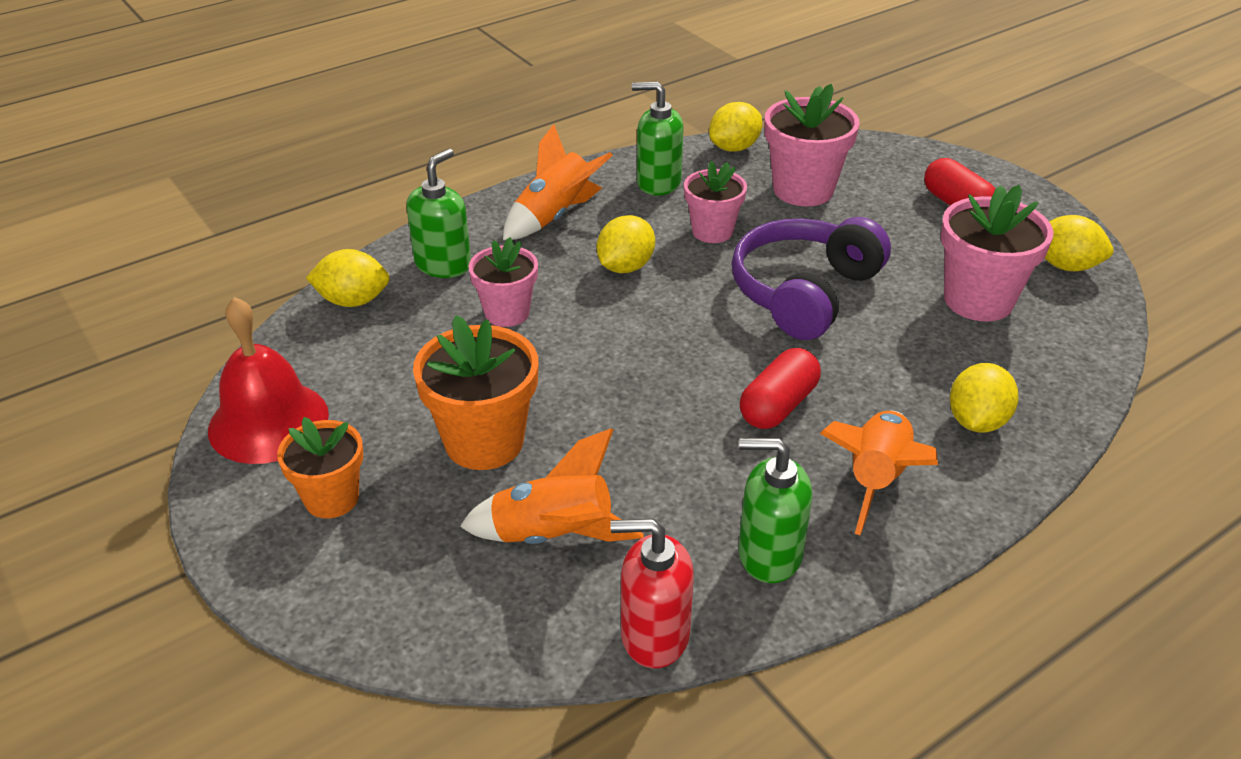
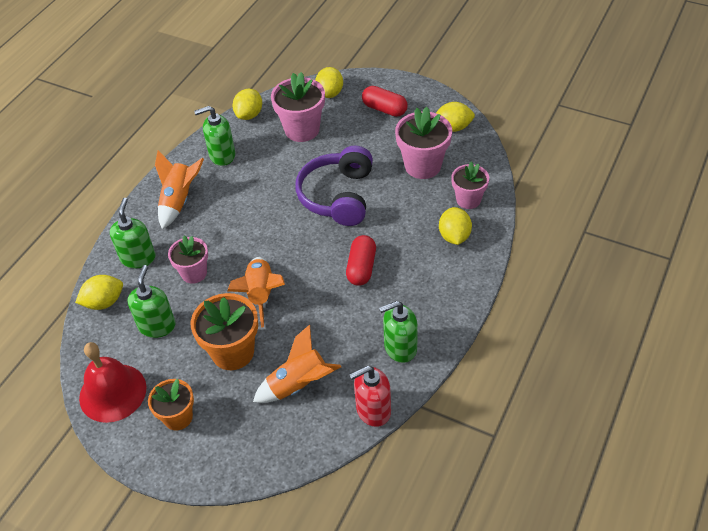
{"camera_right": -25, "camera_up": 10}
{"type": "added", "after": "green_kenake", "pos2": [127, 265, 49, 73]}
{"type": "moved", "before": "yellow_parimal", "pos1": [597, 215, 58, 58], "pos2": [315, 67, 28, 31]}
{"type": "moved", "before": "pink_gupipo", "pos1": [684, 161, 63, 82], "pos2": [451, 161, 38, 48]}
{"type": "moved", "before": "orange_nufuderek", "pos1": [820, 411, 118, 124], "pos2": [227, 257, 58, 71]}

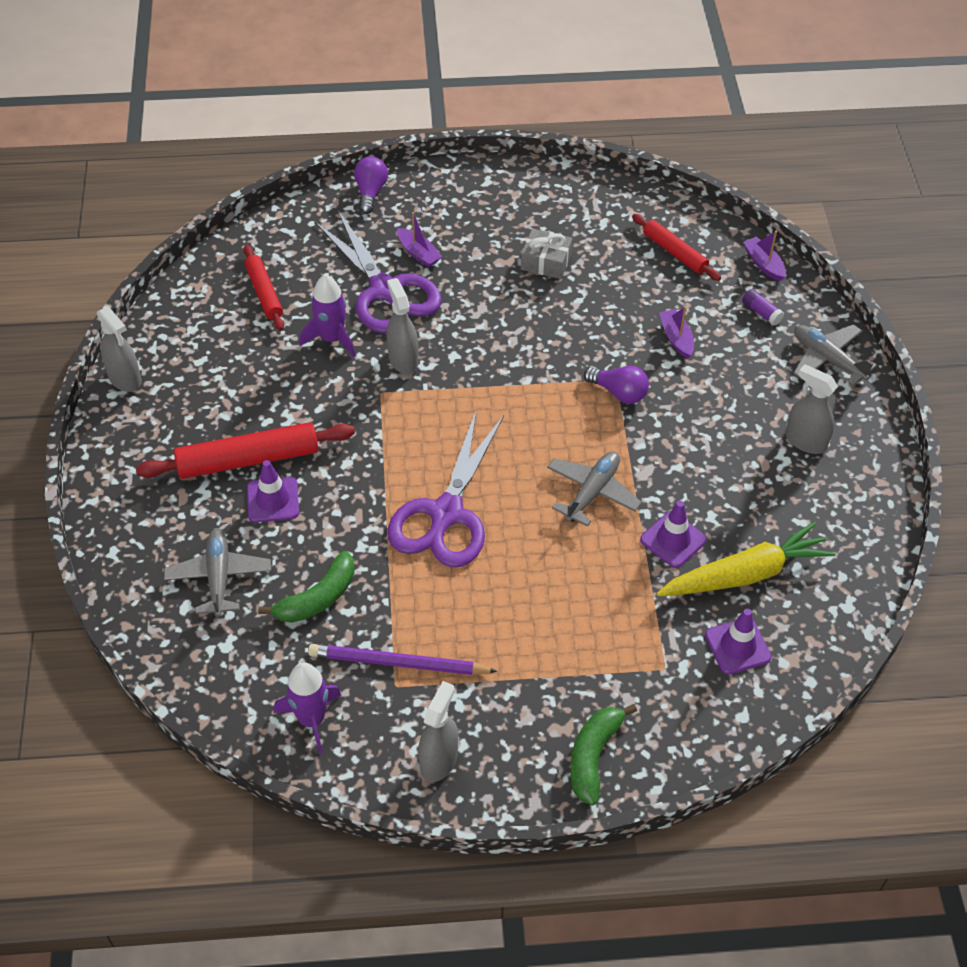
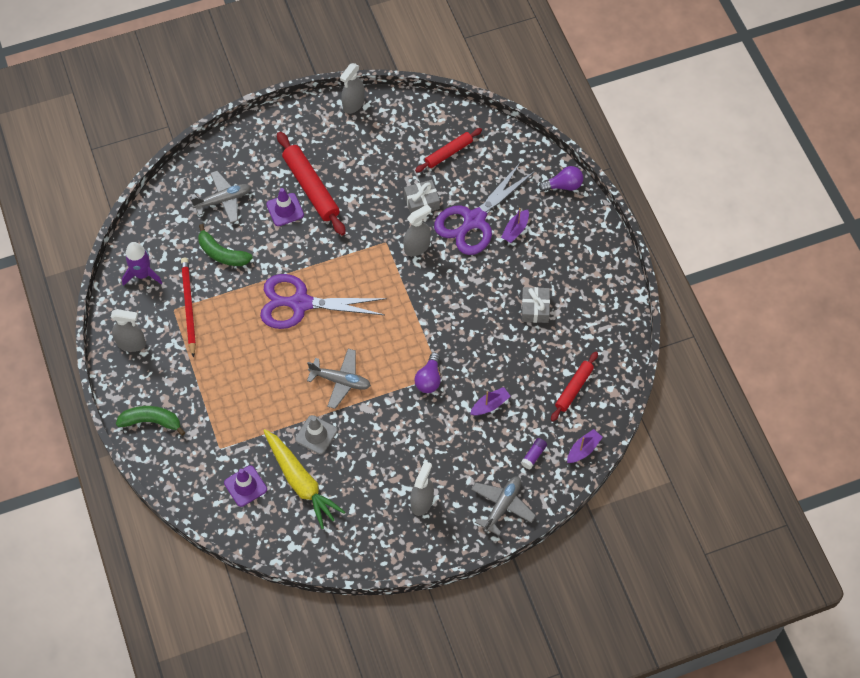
{"camera_right": 75, "camera_up": 10}
{"type": "replaced", "before": "purple_nufuderek", "after": "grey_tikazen", "pos1": [300, 274, 55, 83], "pos2": [404, 180, 36, 33]}
{"type": "recoloured", "before": "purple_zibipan", "after": "red_zibipan", "pos1": [308, 644, 190, 31], "pos2": [181, 258, 15, 100]}
{"type": "recoloured", "before": "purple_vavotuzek", "after": "grey_vavotuzek", "pos1": [640, 501, 67, 67], "pos2": [295, 415, 42, 40]}

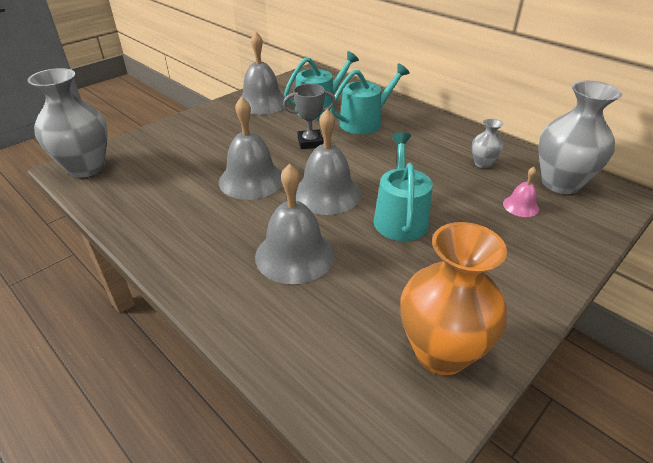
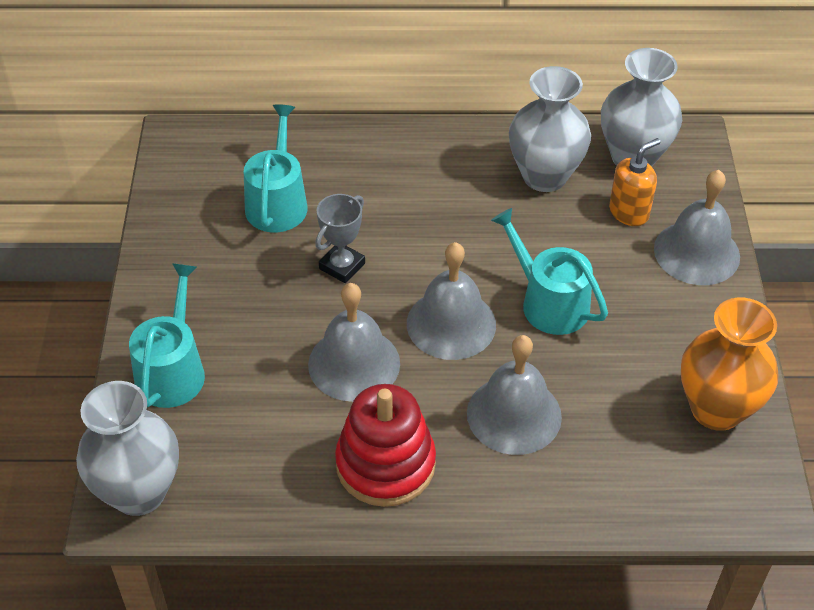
{"camera_right": -45, "camera_up": 10}
{"type": "added", "after": "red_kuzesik", "pos2": [335, 384, 101, 123]}
{"type": "moved", "before": "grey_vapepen", "pos1": [239, 32, 49, 83], "pos2": [654, 170, 86, 115]}
{"type": "moved", "before": "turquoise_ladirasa", "pos1": [330, 63, 80, 71], "pos2": [129, 263, 76, 145]}
{"type": "replaced", "before": "pink_vapepen", "after": "orange_kenake", "pos1": [503, 167, 36, 50], "pos2": [609, 138, 51, 88]}
{"type": "resized", "before": "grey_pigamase", "pos1": [472, 118, 31, 50], "pos2": [509, 66, 82, 126], "scale": 2.06}

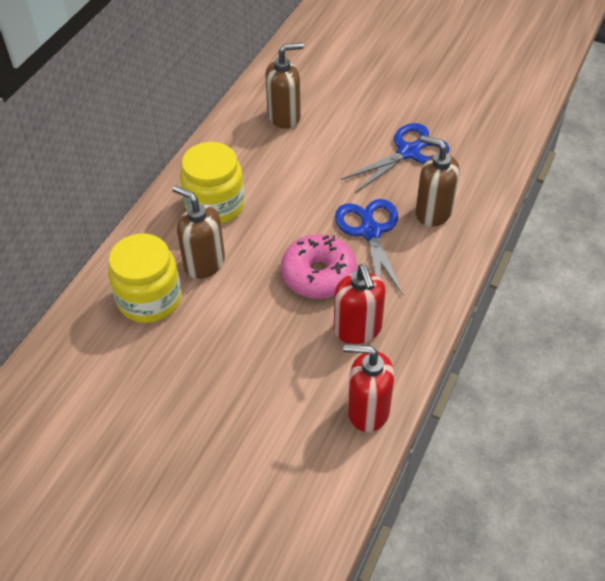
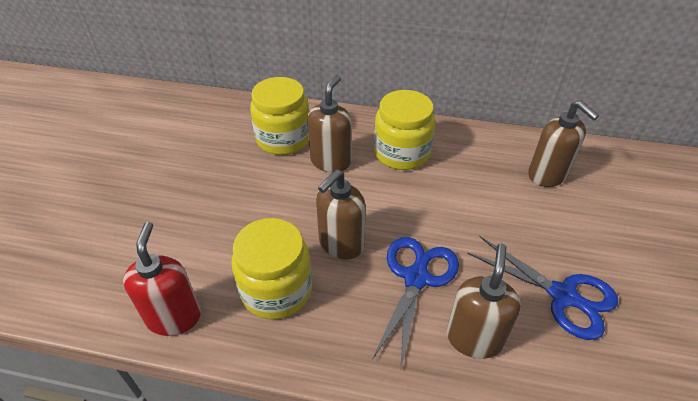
{"camera_right": 75, "camera_up": -5}
{"type": "replaced", "before": "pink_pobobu", "after": "brown_kenake", "pos1": [281, 234, 76, 65], "pos2": [316, 170, 50, 90]}
{"type": "replaced", "before": "red_kenake", "after": "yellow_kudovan", "pos1": [334, 264, 52, 80], "pos2": [232, 218, 80, 101]}
{"type": "turned", "before": "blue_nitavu", "pos1": [335, 199, 68, 96], "pos2": [372, 237, 87, 130], "turn": -45}

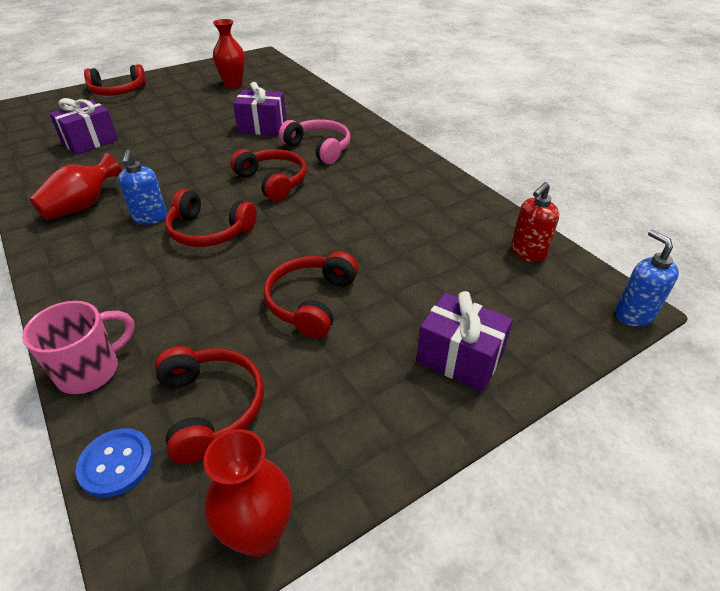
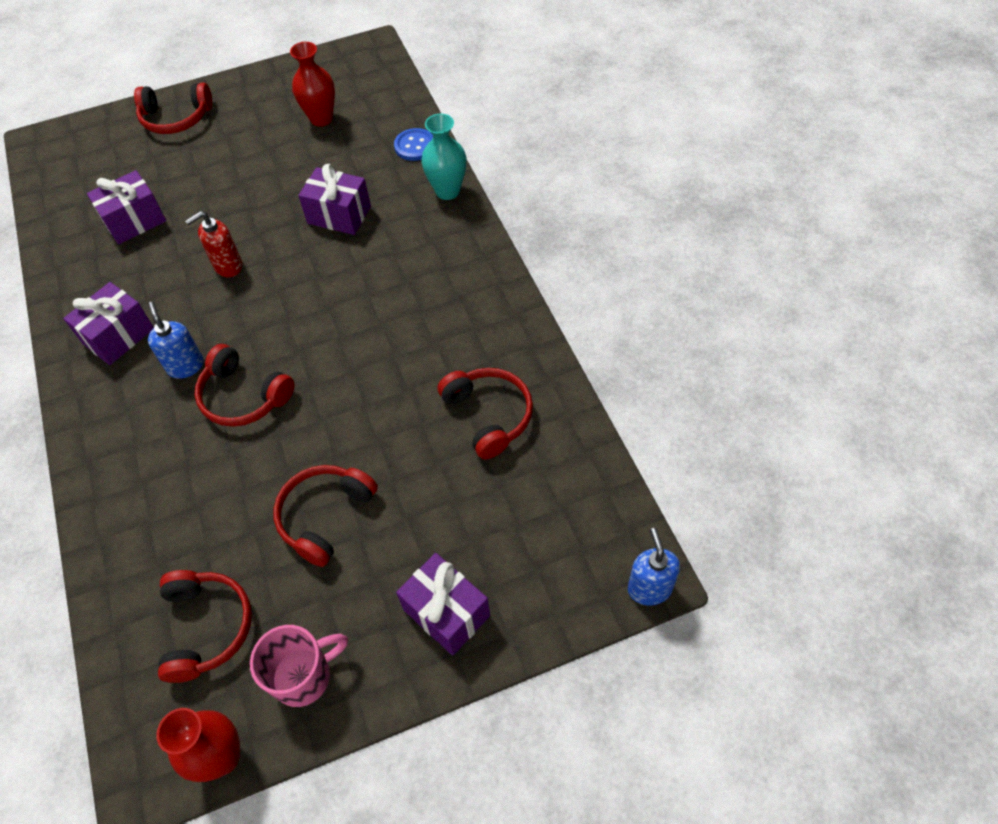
{"camera_right": 15, "camera_up": 15}
{"type": "removed", "before": "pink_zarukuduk", "pos1": [279, 119, 72, 45]}
{"type": "added", "after": "turquoise_pigamase", "pos2": [421, 114, 46, 86]}
{"type": "moved", "before": "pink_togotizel", "pos1": [22, 301, 113, 93], "pos2": [250, 625, 98, 82]}
{"type": "moved", "before": "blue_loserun", "pos1": [75, 428, 78, 70], "pos2": [394, 128, 39, 33]}
{"type": "moved", "before": "red_zarukuduk", "pos1": [230, 149, 77, 53], "pos2": [438, 368, 95, 91]}
{"type": "moved", "before": "red_kenake", "pos1": [511, 182, 48, 80], "pos2": [185, 211, 57, 66]}
{"type": "replaced", "before": "red_pigamase", "after": "purple_tikazen", "pos1": [30, 153, 92, 67], "pos2": [63, 282, 91, 83]}
{"type": "turned", "before": "blue_kenake", "pos1": [118, 150, 49, 75], "pos2": [148, 301, 56, 78], "turn": 150}

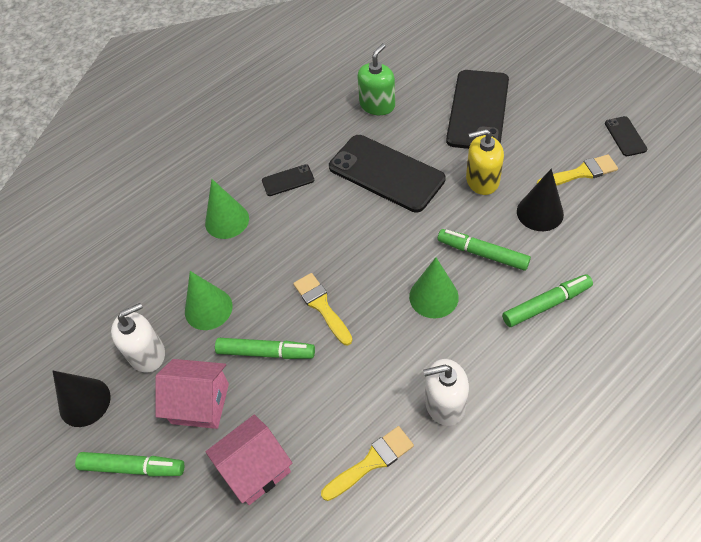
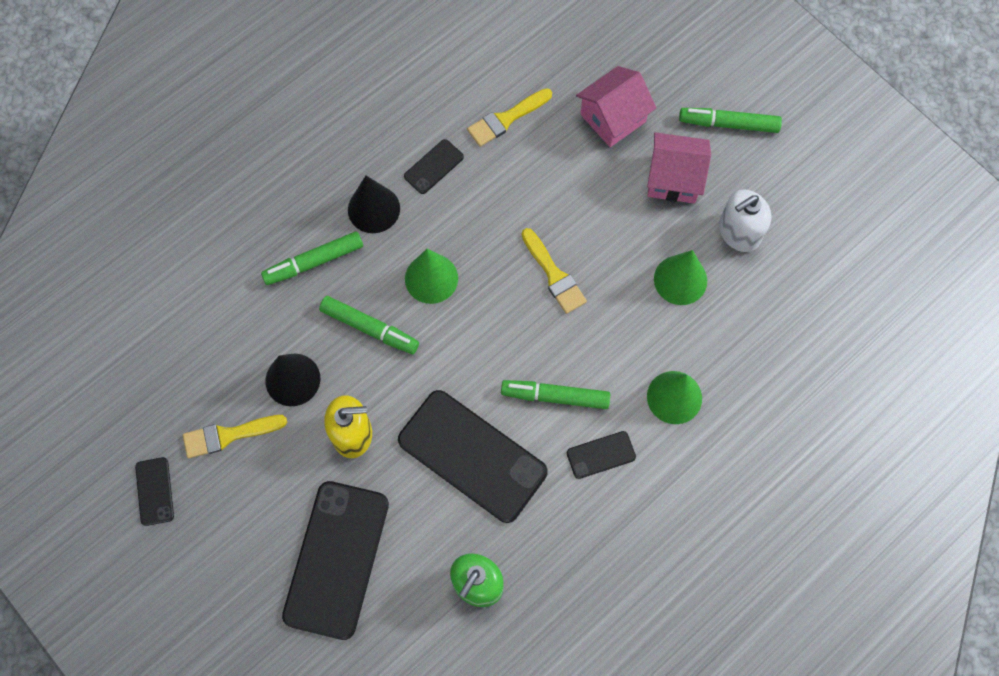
{"camera_right": 175, "camera_up": 15}
{"type": "moved", "before": "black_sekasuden", "pos1": [53, 371, 58, 56], "pos2": [348, 176, 52, 57]}
{"type": "moved", "before": "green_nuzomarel", "pos1": [215, 338, 100, 21], "pos2": [501, 380, 109, 29]}
{"type": "replaced", "before": "white_kenake", "after": "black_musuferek", "pos1": [423, 359, 46, 67], "pos2": [404, 139, 60, 55]}

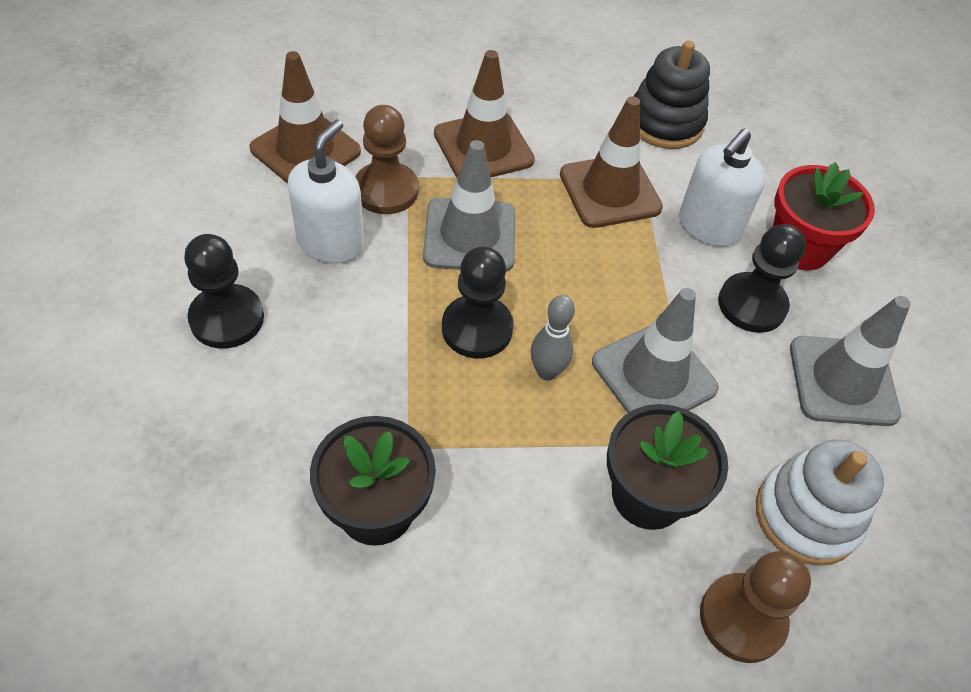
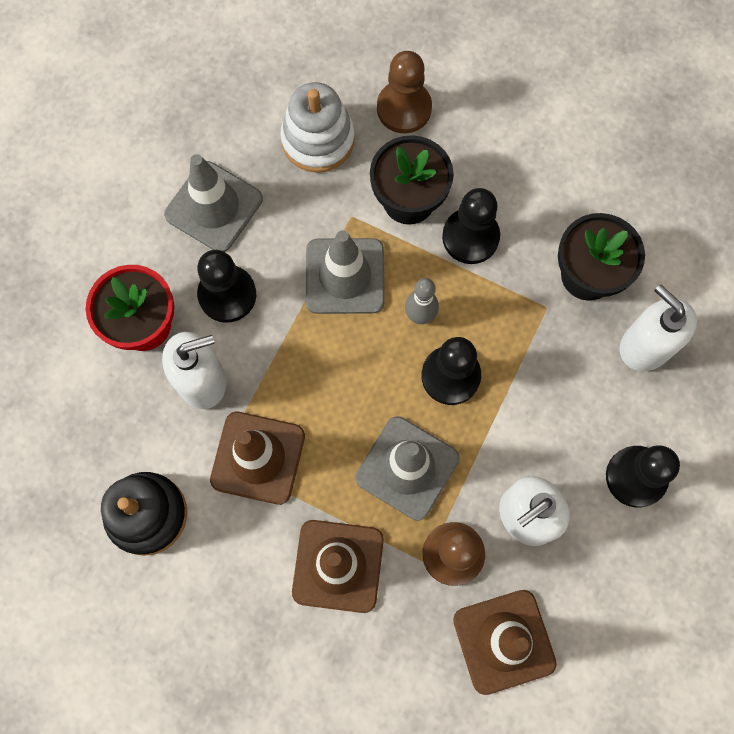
{"camera_right": -145, "camera_up": 20}
{"type": "added", "after": "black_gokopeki", "pos2": [442, 188, 58, 76]}
{"type": "added", "after": "white_kenake", "pos2": [620, 284, 77, 87]}

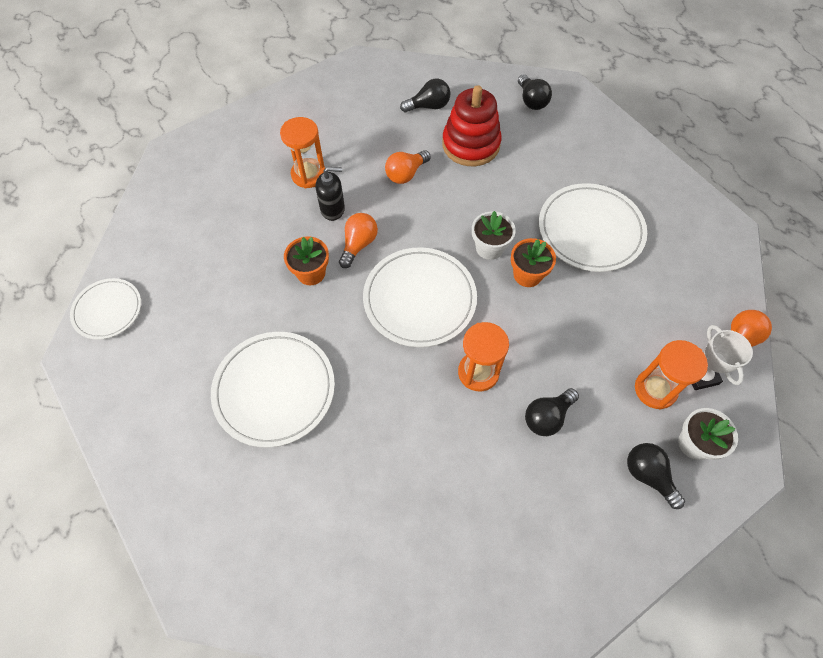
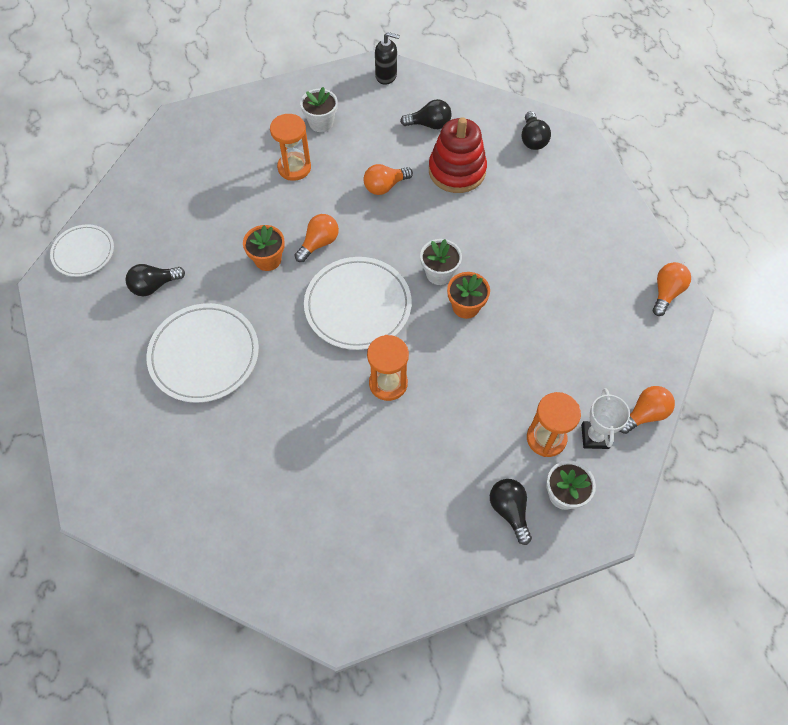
{"camera_right": 15, "camera_up": 0}
{"type": "removed", "before": "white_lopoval", "pos1": [539, 183, 108, 89]}
{"type": "added", "after": "white_gupipo", "pos2": [300, 87, 38, 45]}
{"type": "added", "after": "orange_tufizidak", "pos2": [653, 262, 38, 54]}
{"type": "moved", "before": "black_kenake", "pos1": [316, 167, 29, 54], "pos2": [375, 32, 25, 53]}
{"type": "moved", "before": "black_tufizidak", "pos1": [525, 388, 54, 48], "pos2": [125, 264, 60, 32]}

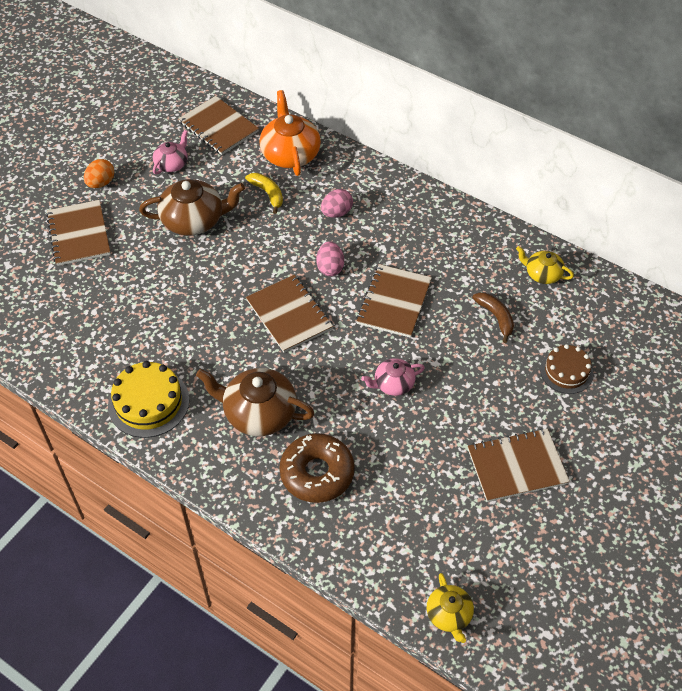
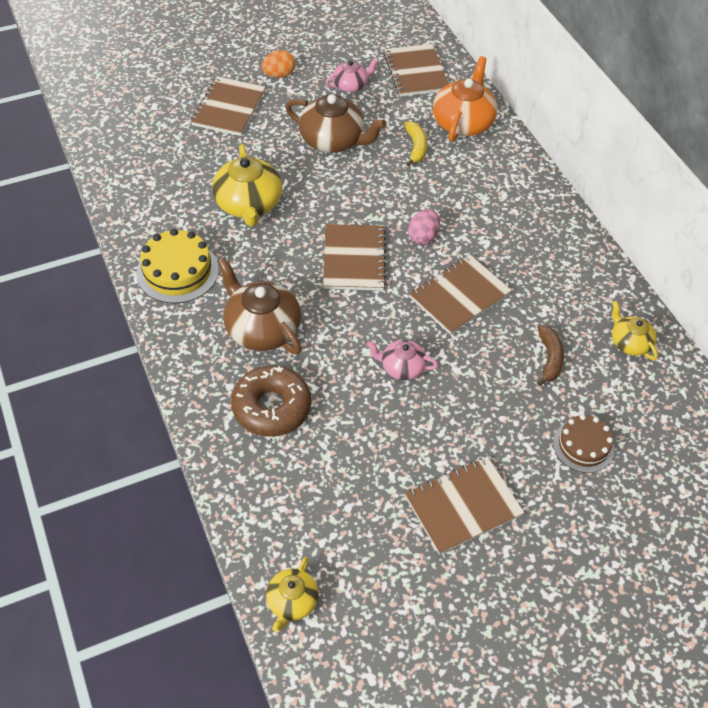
{"camera_right": 30, "camera_up": 0}
{"type": "removed", "before": "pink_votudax", "pos1": [321, 189, 32, 29]}
{"type": "added", "after": "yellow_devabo", "pos2": [212, 144, 70, 83]}
{"type": "turned", "before": "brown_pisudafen", "pos1": [468, 428, 102, 74], "pos2": [405, 456, 119, 98], "turn": -45}

